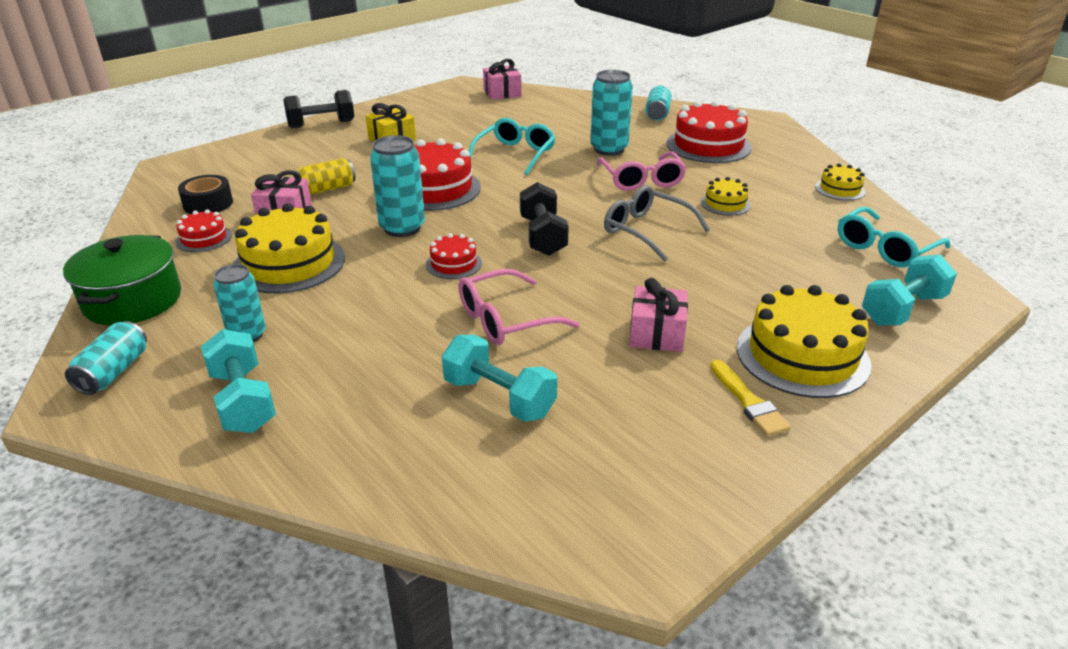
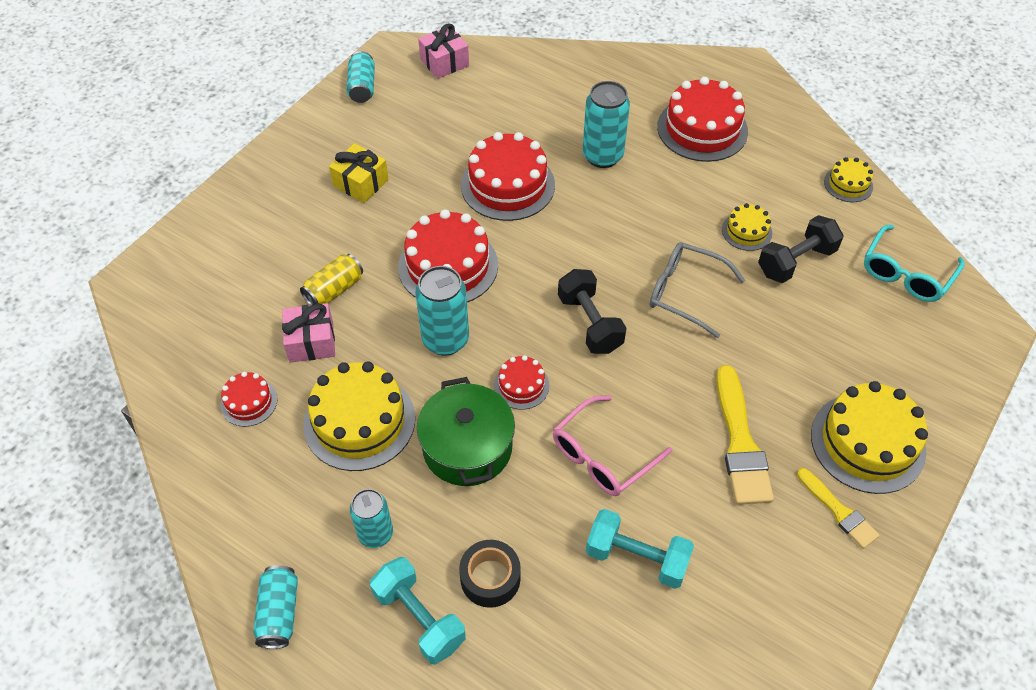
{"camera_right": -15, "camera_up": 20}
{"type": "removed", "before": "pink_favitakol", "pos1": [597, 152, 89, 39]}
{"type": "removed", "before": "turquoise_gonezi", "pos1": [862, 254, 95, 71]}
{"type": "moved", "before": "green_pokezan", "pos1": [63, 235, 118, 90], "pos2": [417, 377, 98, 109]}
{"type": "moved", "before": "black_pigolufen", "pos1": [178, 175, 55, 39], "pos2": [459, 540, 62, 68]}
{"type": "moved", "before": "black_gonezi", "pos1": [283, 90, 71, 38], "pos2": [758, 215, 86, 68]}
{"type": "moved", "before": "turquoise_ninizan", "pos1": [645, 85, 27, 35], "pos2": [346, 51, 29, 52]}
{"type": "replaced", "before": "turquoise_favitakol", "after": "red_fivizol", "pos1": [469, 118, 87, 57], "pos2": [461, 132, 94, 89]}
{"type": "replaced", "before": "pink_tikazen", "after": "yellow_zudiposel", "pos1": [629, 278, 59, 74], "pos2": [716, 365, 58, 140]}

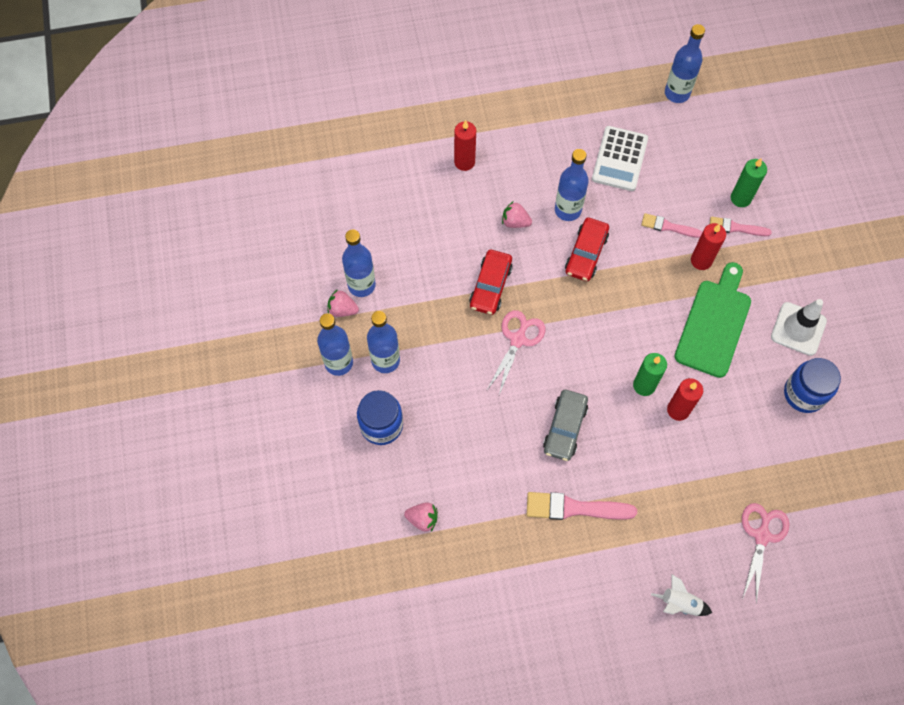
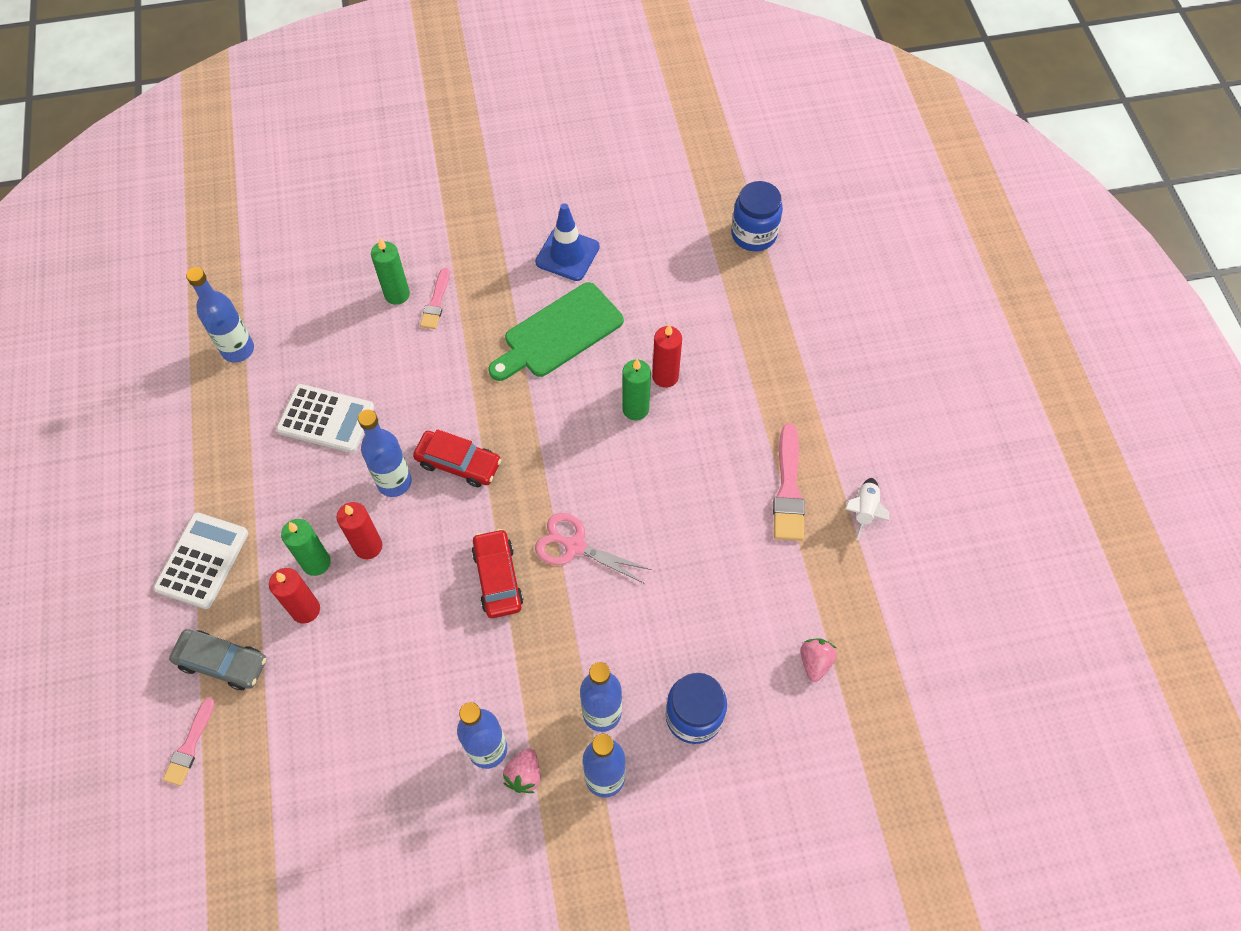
{"camera_right": -90, "camera_up": -5}
{"type": "removed", "before": "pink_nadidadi", "pos1": [502, 201, 30, 27]}
{"type": "removed", "before": "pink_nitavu", "pos1": [742, 503, 48, 100]}
{"type": "added", "after": "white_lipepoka", "pos2": [153, 512, 95, 97]}
{"type": "added", "after": "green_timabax", "pos2": [281, 519, 50, 57]}
{"type": "moved", "before": "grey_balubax", "pos1": [543, 390, 45, 71], "pos2": [169, 629, 97, 61]}
{"type": "moved", "before": "pink_zudiposel", "pos1": [641, 213, 61, 25], "pos2": [163, 698, 52, 88]}
{"type": "moved", "before": "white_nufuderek", "pos1": [651, 575, 61, 41], "pos2": [845, 478, 44, 62]}
{"type": "moved", "before": "red_timabax", "pos1": [691, 223, 35, 47], "pos2": [337, 502, 45, 57]}
{"type": "moved", "before": "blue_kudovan", "pos1": [784, 358, 57, 55], "pos2": [731, 181, 52, 70]}
{"type": "recoloured", "before": "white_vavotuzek", "after": "blue_vavotuzek", "pos1": [771, 299, 56, 57], "pos2": [535, 203, 65, 78]}
{"type": "turned", "before": "red_balubax", "pos1": [469, 250, 44, 65], "pos2": [472, 529, 52, 89], "turn": -120}
{"type": "turned", "before": "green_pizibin", "pos1": [675, 262, 76, 116], "pos2": [489, 282, 135, 99], "turn": -60}

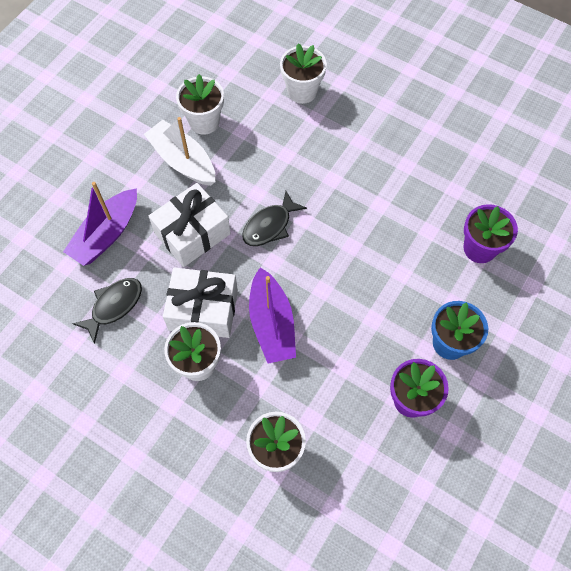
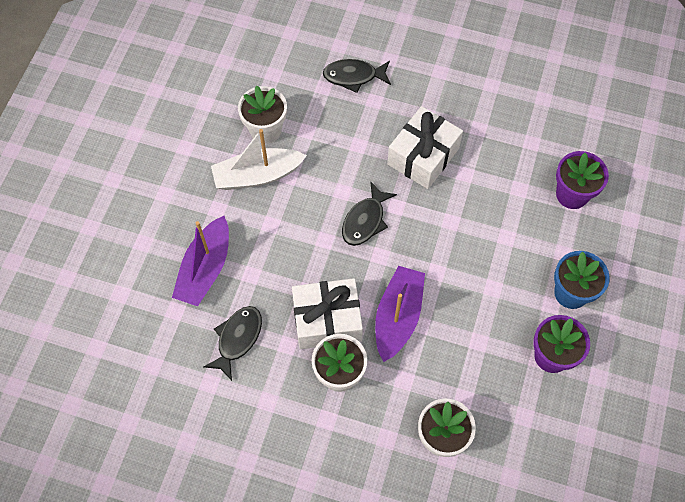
{"camera_right": -15, "camera_up": 0}
{"type": "moved", "before": "white_tikazen", "pos1": [148, 183, 83, 84], "pos2": [387, 106, 76, 83]}
{"type": "replaced", "before": "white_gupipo", "after": "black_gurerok", "pos1": [280, 43, 47, 61], "pos2": [323, 59, 68, 34]}
{"type": "turned", "before": "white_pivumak", "pos1": [144, 117, 71, 69], "pos2": [211, 129, 96, 61], "turn": -45}
{"type": "turned", "before": "purple_pivumak", "pos1": [249, 267, 47, 97], "pos2": [375, 266, 50, 96], "turn": -135}

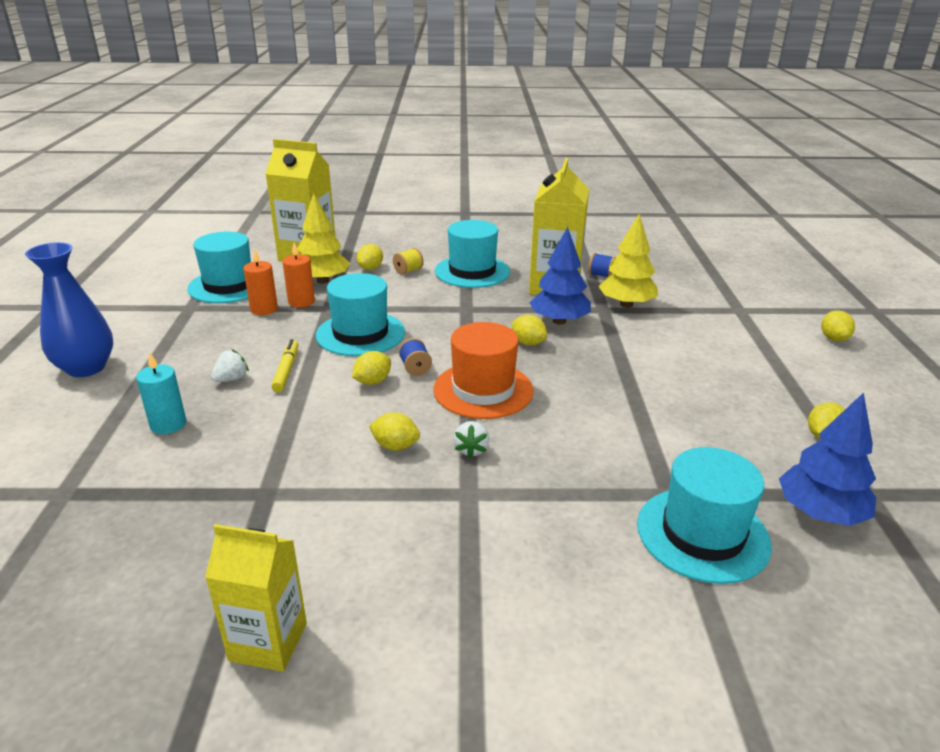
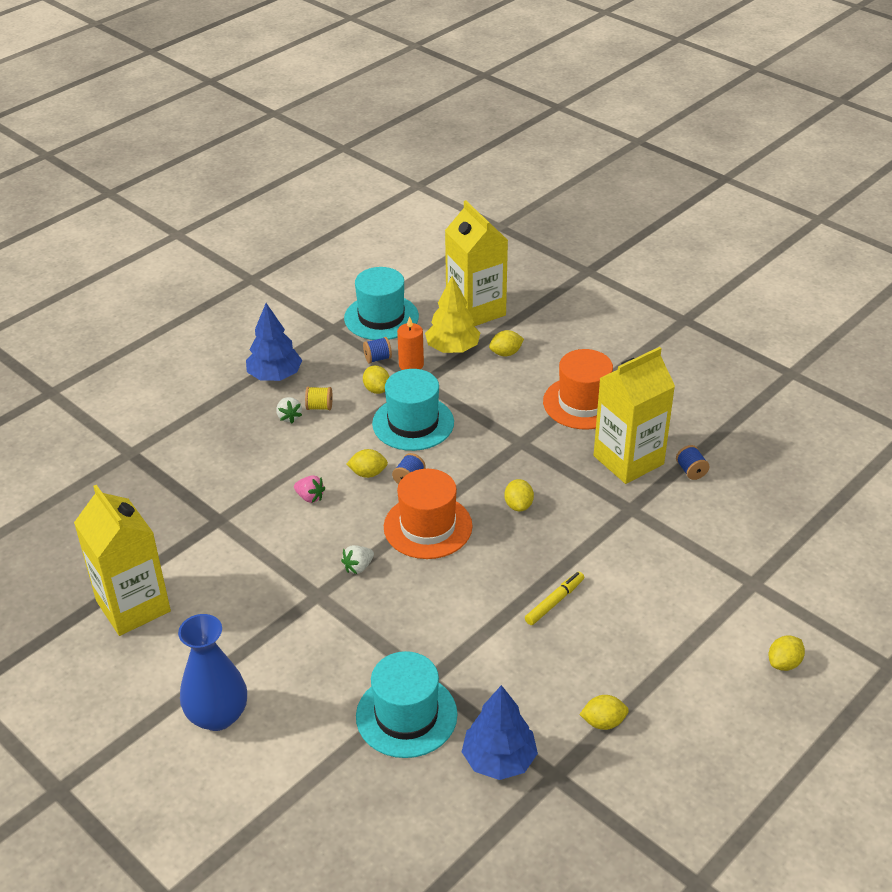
{"camera_right": 45, "camera_up": 10}
{"type": "removed", "before": "turquoise_timabax", "pos1": [136, 352, 50, 82]}
{"type": "removed", "before": "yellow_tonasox", "pos1": [598, 214, 60, 94]}
{"type": "added", "after": "pink_nadidadi", "pos2": [294, 475, 31, 28]}
{"type": "moved", "before": "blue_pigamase", "pos1": [25, 242, 88, 135], "pos2": [178, 614, 69, 117]}
{"type": "moved", "before": "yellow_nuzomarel", "pos1": [271, 339, 28, 53], "pos2": [525, 572, 59, 53]}
{"type": "moved", "before": "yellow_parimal", "pos1": [369, 412, 51, 39], "pos2": [363, 365, 27, 29]}
{"type": "moved", "before": "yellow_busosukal", "pos1": [393, 248, 31, 27], "pos2": [305, 387, 27, 23]}
{"type": "moved", "before": "blue_tonasox", "pos1": [530, 227, 61, 98], "pos2": [246, 303, 56, 78]}
{"type": "replaced", "before": "orange_timabax", "after": "blue_busosukal", "pos1": [243, 249, 35, 66], "pos2": [363, 337, 29, 27]}
{"type": "recoloured", "before": "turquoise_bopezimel", "after": "orange_bopezimel", "pos1": [435, 220, 75, 68], "pos2": [543, 349, 70, 81]}
{"type": "turned", "before": "white_nadidadi", "pos1": [211, 349, 38, 33], "pos2": [276, 397, 26, 26], "turn": 75}
{"type": "resized", "before": "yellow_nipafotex", "pos1": [205, 524, 102, 148], "pos2": [74, 485, 97, 151], "scale": 1.56}

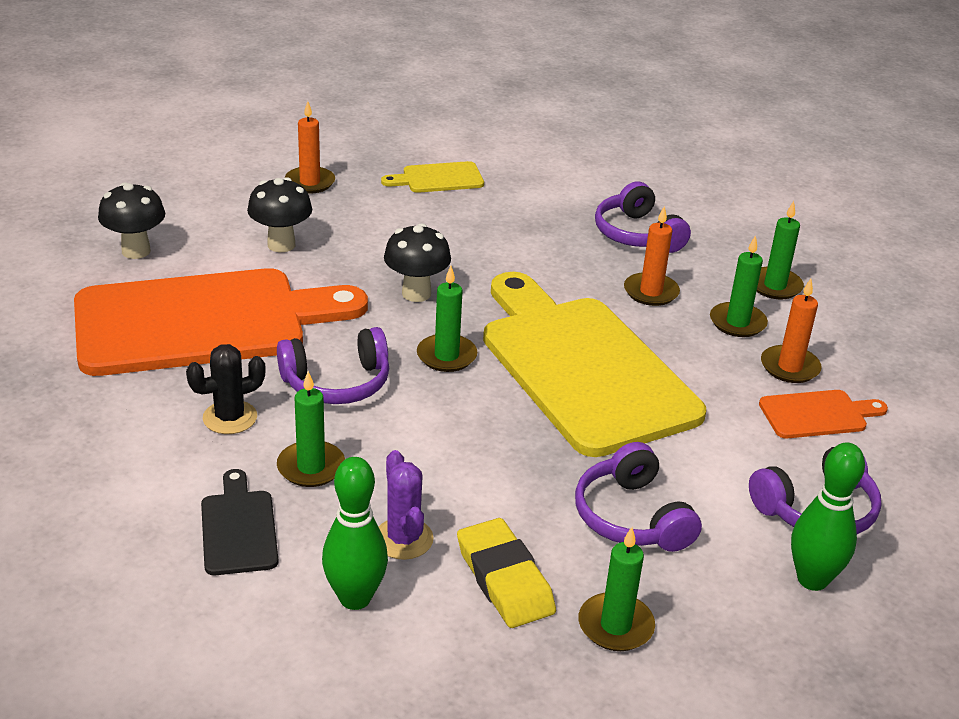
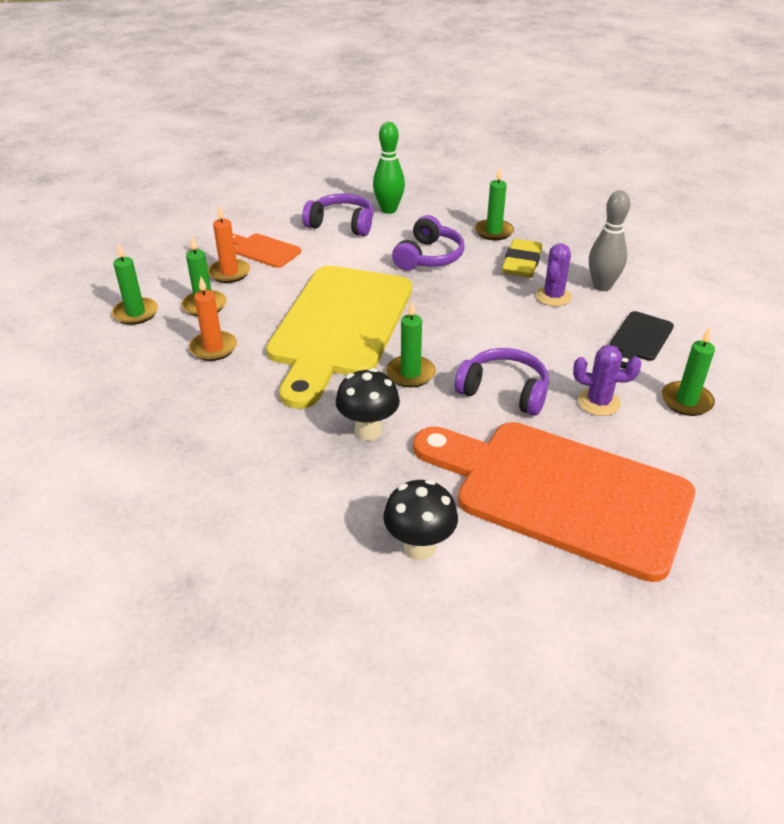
{"camera_right": -135, "camera_up": 5}
{"type": "removed", "before": "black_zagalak", "pos1": [98, 183, 67, 76]}
{"type": "removed", "before": "orange_timabax", "pos1": [285, 101, 50, 93]}
{"type": "removed", "before": "yellow_pizibin", "pos1": [381, 161, 103, 32]}
{"type": "removed", "before": "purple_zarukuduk", "pos1": [595, 181, 96, 72]}
{"type": "moved", "before": "green_timabax", "pos1": [277, 371, 68, 116], "pos2": [662, 327, 53, 89]}
{"type": "recoloured", "before": "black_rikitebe", "after": "purple_rikitebe", "pos1": [186, 344, 80, 90], "pos2": [573, 345, 68, 71]}
{"type": "recoloured", "before": "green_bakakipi", "after": "grey_bakakipi", "pos1": [322, 457, 66, 153], "pos2": [589, 190, 41, 101]}

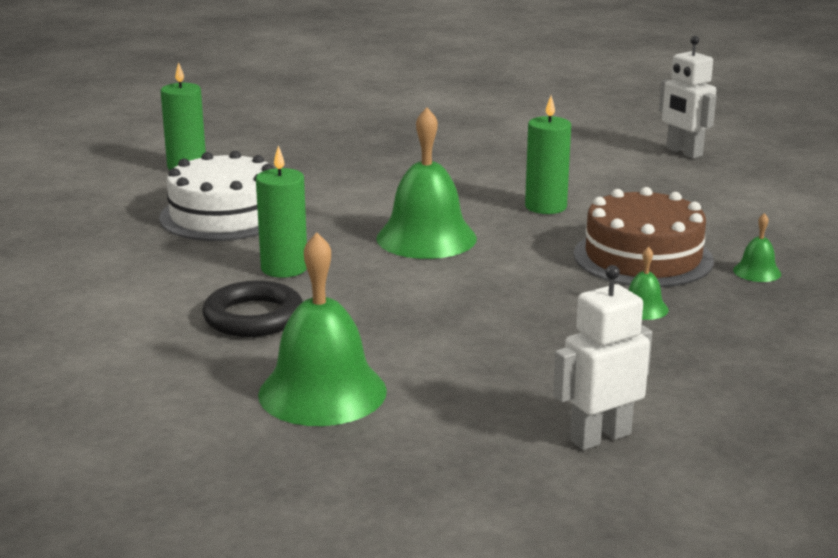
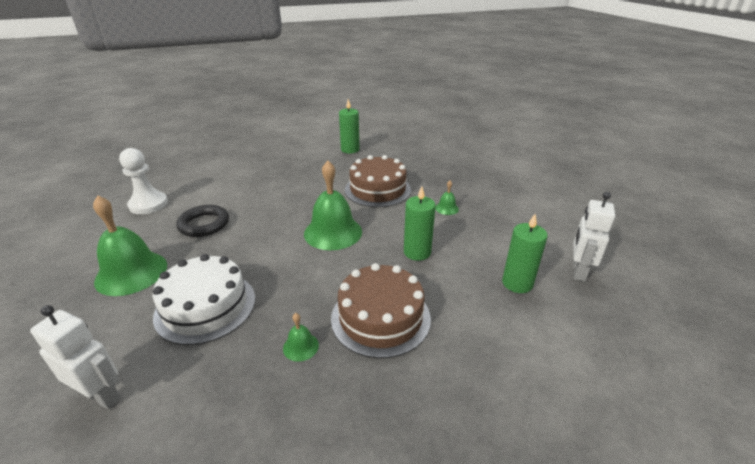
{"camera_right": 55, "camera_up": 10}
{"type": "added", "after": "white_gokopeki", "pos2": [119, 148, 49, 66]}
{"type": "added", "after": "brown_fivizol", "pos2": [345, 155, 66, 52]}
{"type": "moved", "before": "white_fivizol", "pos1": [159, 151, 115, 90], "pos2": [152, 254, 103, 91]}
{"type": "moved", "before": "green_timabax", "pos1": [256, 145, 51, 133], "pos2": [502, 214, 45, 79]}
{"type": "moved", "before": "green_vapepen", "pos1": [733, 213, 48, 69], "pos2": [435, 181, 24, 34]}

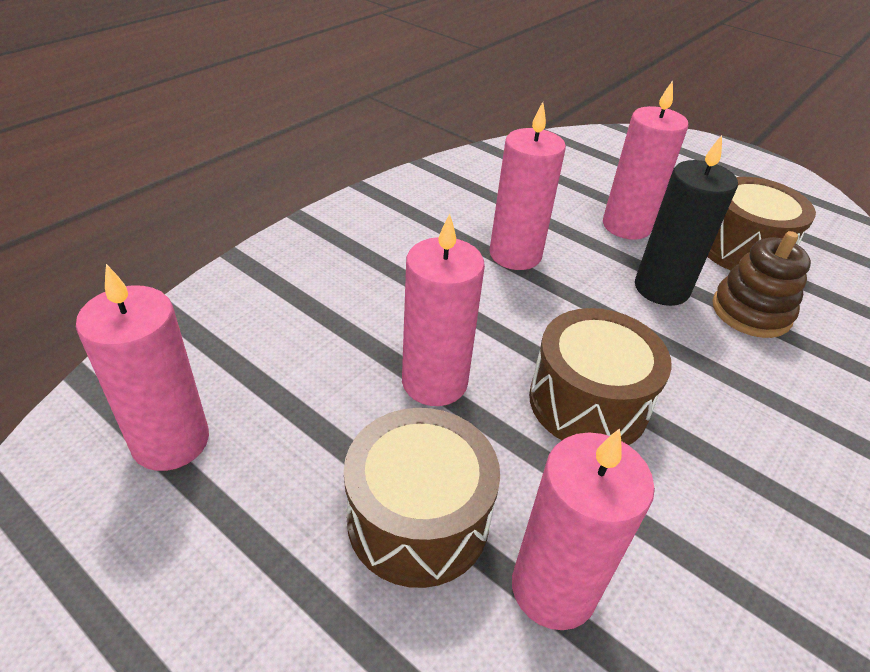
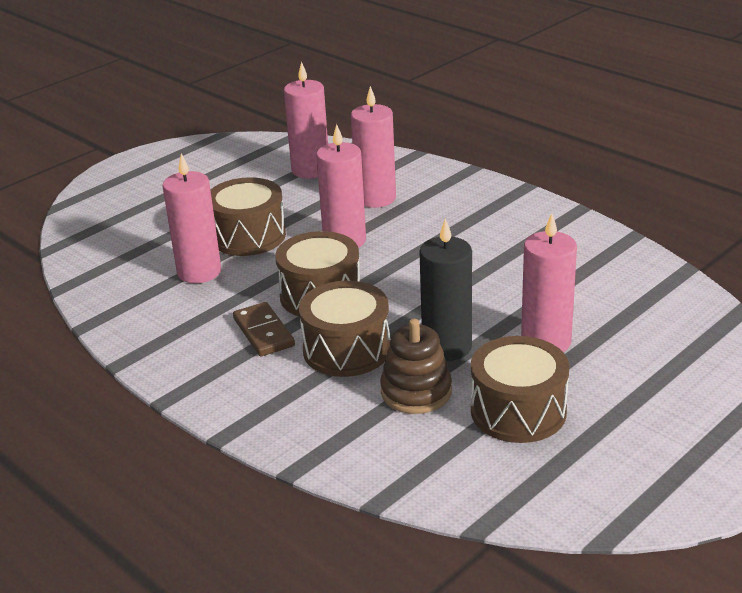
{"camera_right": 100, "camera_up": -10}
{"type": "added", "after": "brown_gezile", "pos2": [233, 302, 62, 54]}
{"type": "added", "after": "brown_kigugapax", "pos2": [299, 281, 91, 96]}
{"type": "moved", "before": "pink_timabax", "pos1": [489, 102, 77, 168], "pos2": [351, 86, 45, 122]}

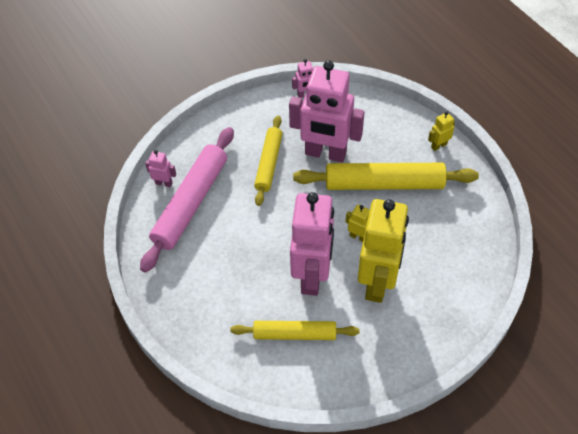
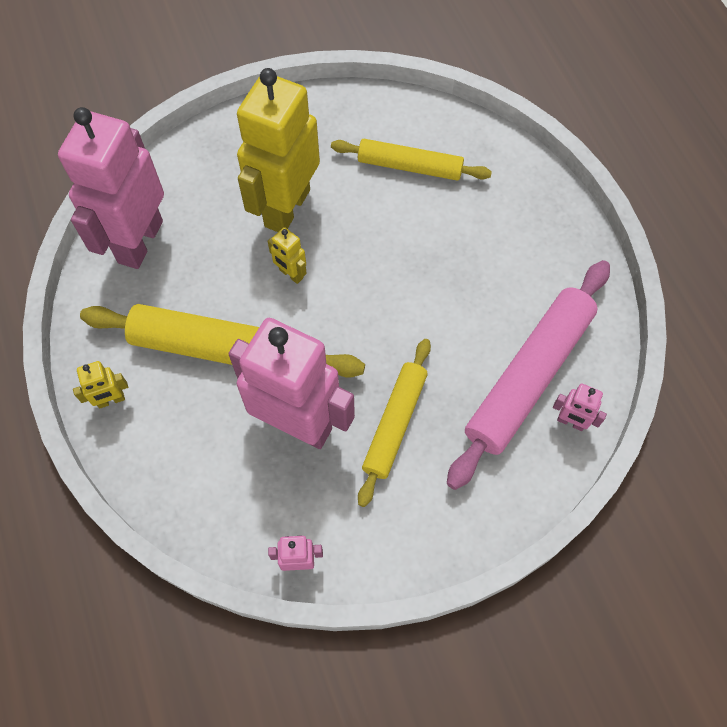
{"camera_right": -170, "camera_up": 10}
{"type": "moved", "before": "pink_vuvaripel", "pos1": [290, 192, 44, 104], "pos2": [58, 107, 106, 162]}

